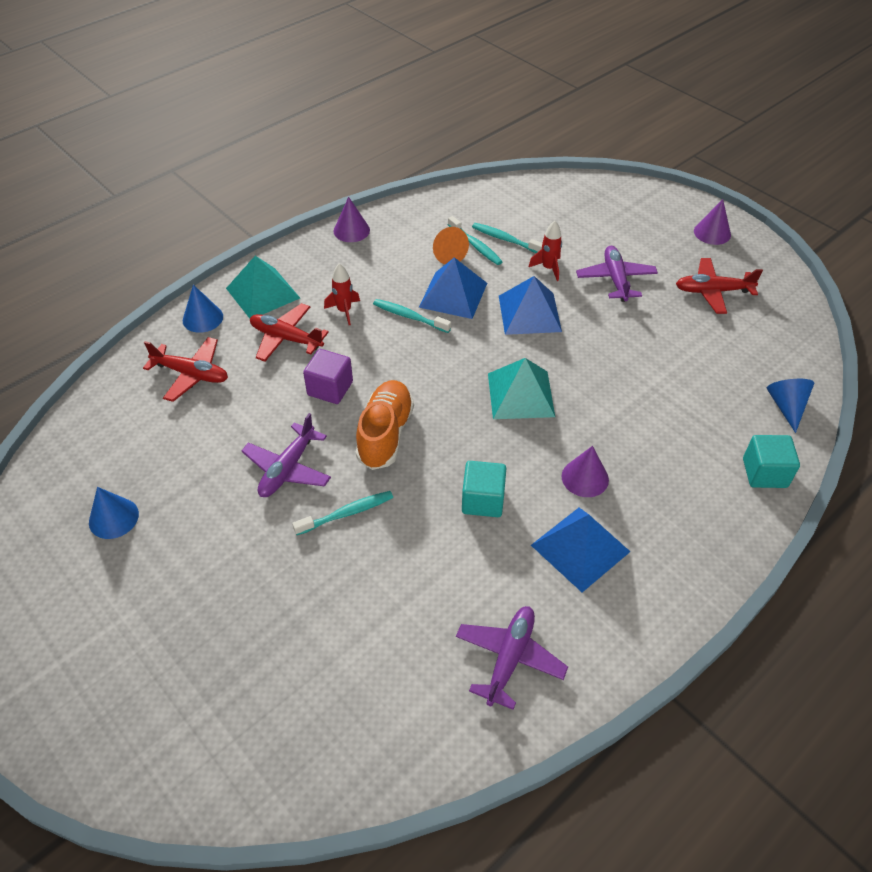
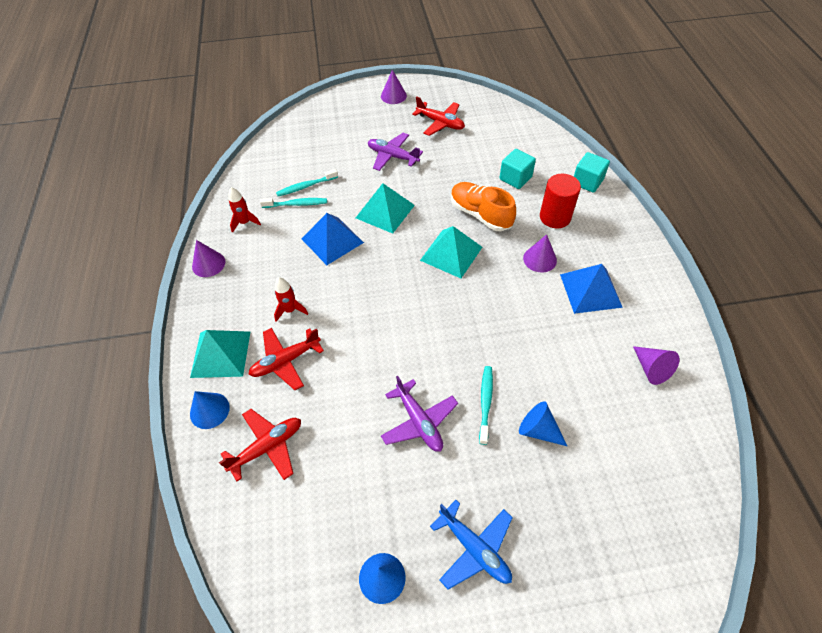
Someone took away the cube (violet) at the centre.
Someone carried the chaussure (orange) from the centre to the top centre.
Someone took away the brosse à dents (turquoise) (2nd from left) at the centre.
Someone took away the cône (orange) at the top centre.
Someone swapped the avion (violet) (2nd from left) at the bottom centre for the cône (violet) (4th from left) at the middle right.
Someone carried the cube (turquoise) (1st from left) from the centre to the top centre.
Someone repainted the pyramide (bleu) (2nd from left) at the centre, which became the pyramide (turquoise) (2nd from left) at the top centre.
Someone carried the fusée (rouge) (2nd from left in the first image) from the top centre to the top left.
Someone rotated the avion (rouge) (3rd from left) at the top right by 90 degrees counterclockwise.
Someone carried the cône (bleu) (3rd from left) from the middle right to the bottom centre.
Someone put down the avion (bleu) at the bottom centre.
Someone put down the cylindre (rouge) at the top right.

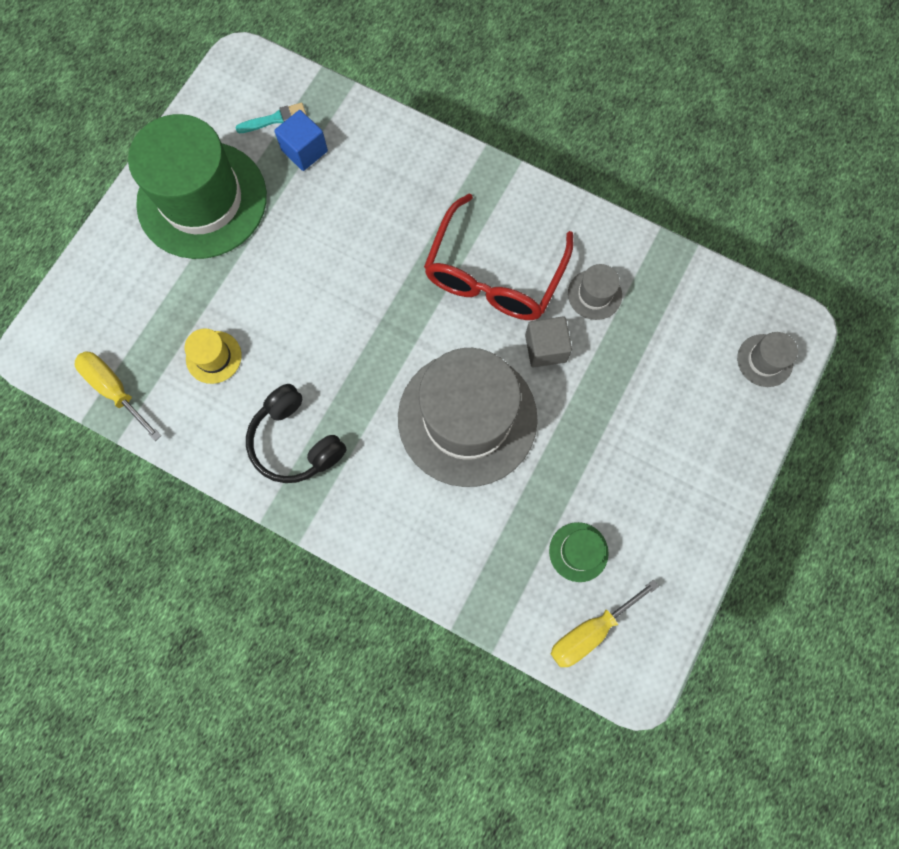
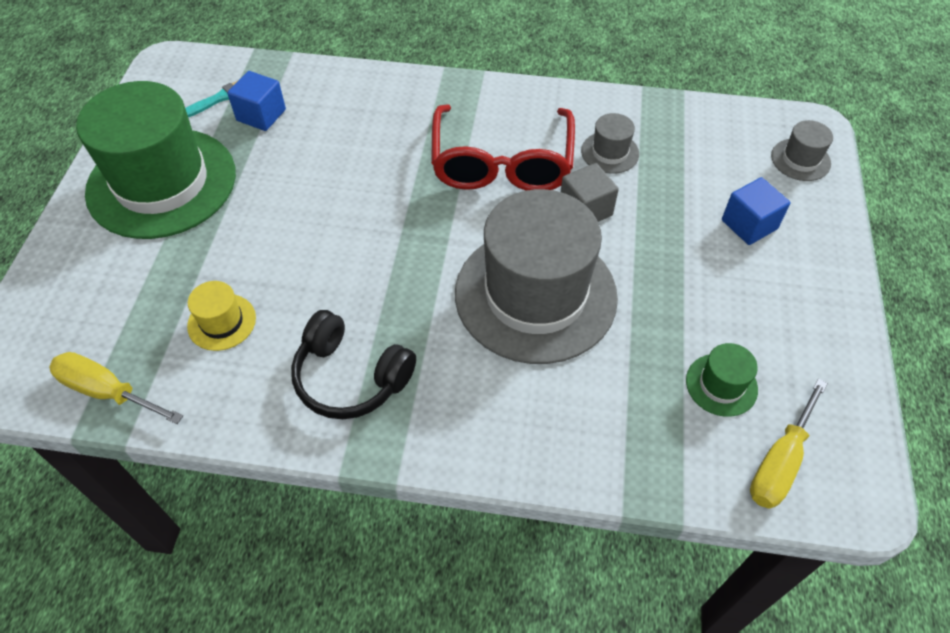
Someone put down the cube (bleu) (2nd from left) at the middle right.

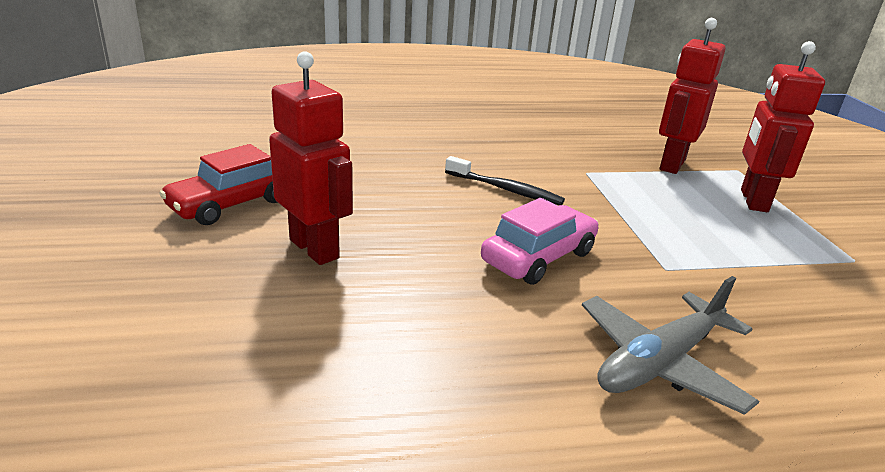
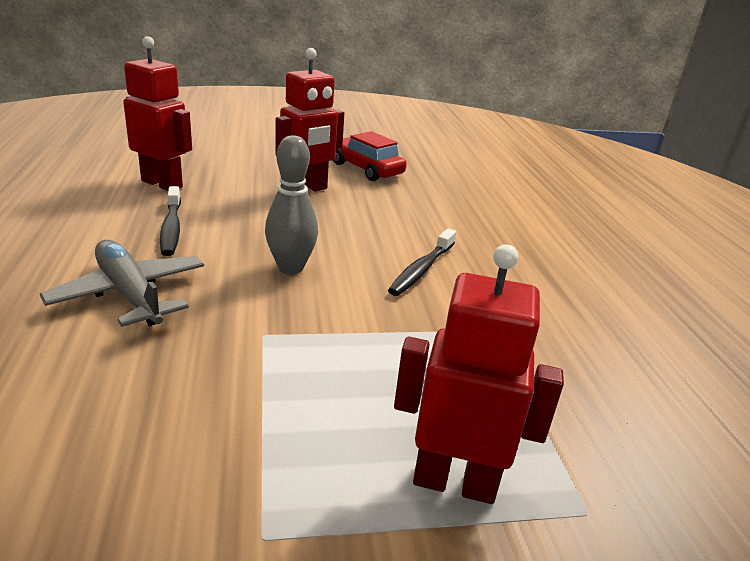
Someone swapped the voiture (rose) at the centre for the quille (gris) at the centre.
Someone carried the robot (rouge) (2nd from left in the first image) from the top right to the top left.
Someone put down the brosse à dents (noir) (1st from left) at the middle left.

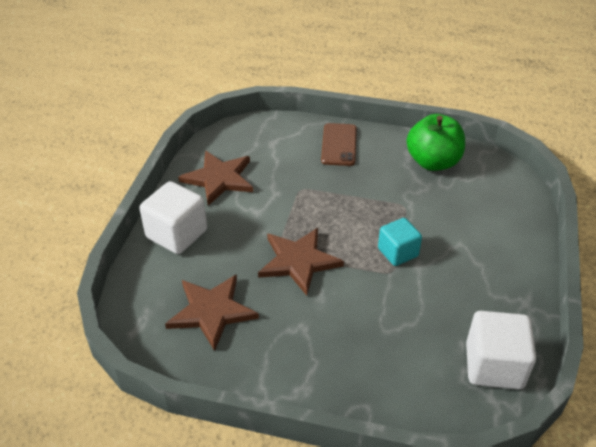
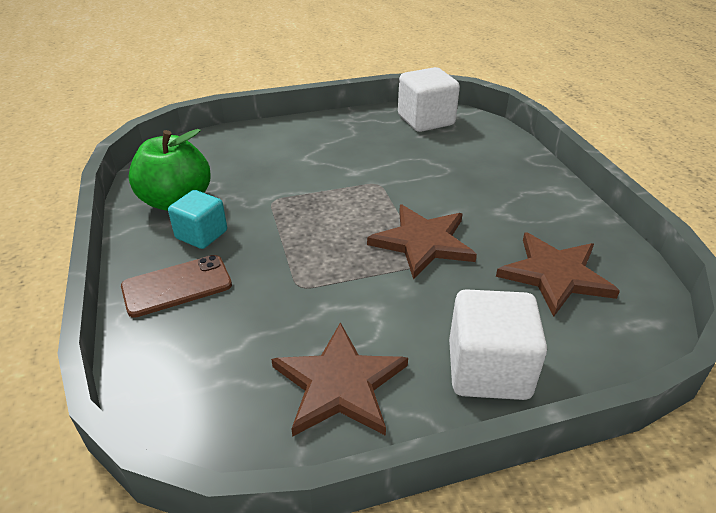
Someone carried the cube (turquoise) from the middle right to the middle left.

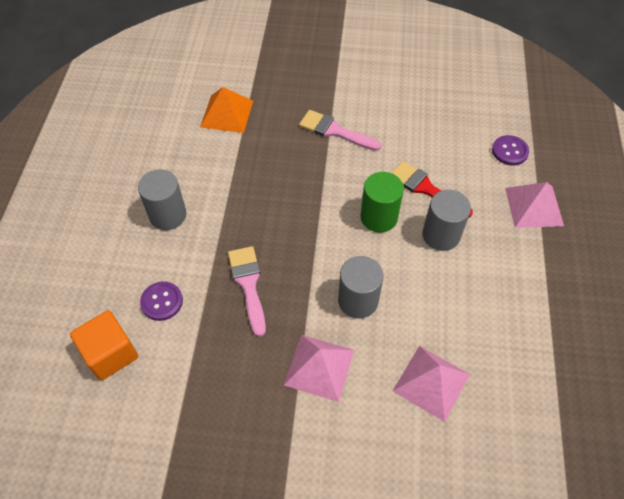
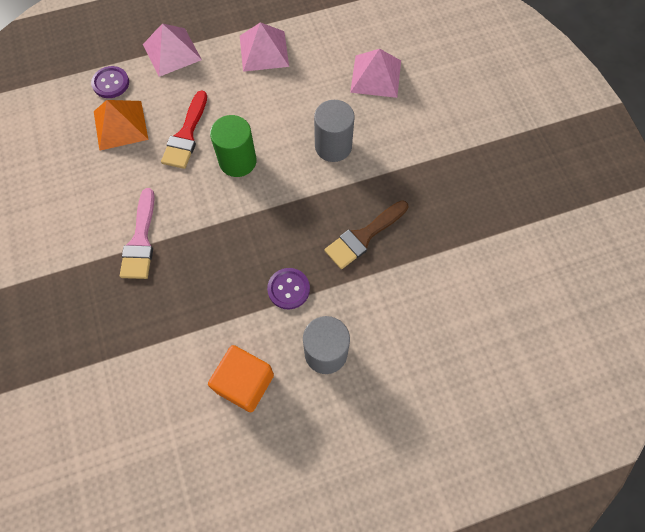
Someone carried the cube (orange) from the bottom left to the bottom centre.
Someone carried the bouton (violet) (1st from left in the first image) from the middle left to the centre.
Someone carried the pyramide (orange) from the top centre to the top left.
Someone repainted the pinceau (rose) (1st from left) at the centre, which became the pinceau (marron) at the centre.
Someone carried the pyramide (rose) (1st from left in the first image) from the bottom centre to the top centre.
Someone took away the cylindre (gris) (3rd from left) at the middle right.

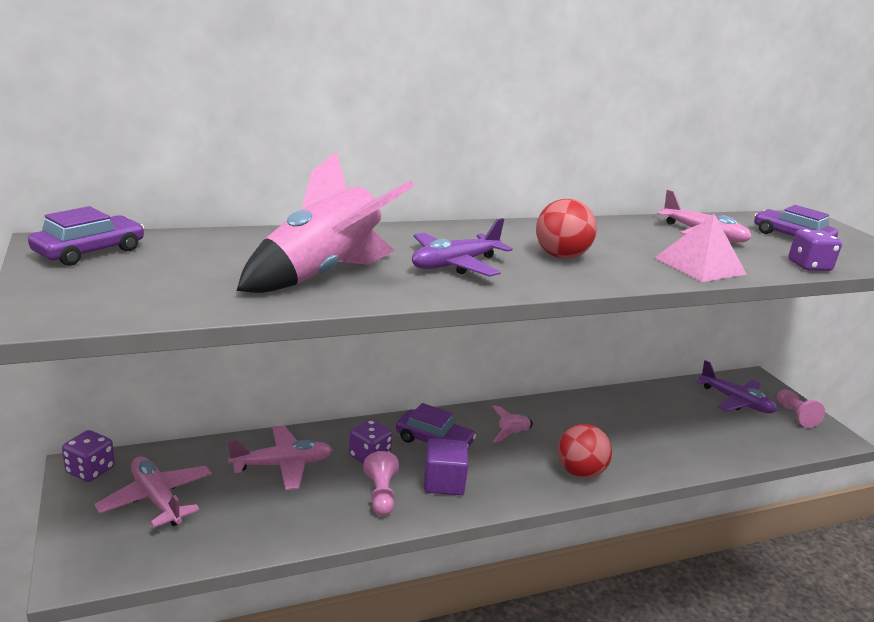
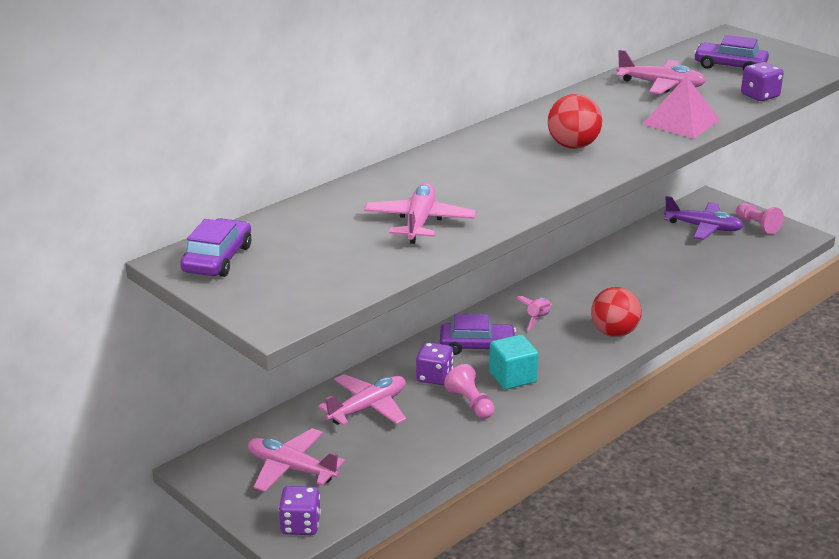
Someone carried the dé (violet) (1st from left) from the bottom left to the bottom centre.
Someone swapped the fusée (rose) (1st from left) at the centre for the avion (rose) (3rd from left) at the centre.
Someone took away the avion (violet) (1st from left) at the centre.
Someone repainted the cube (violet) at the bottom centre, which became the cube (turquoise) at the centre.

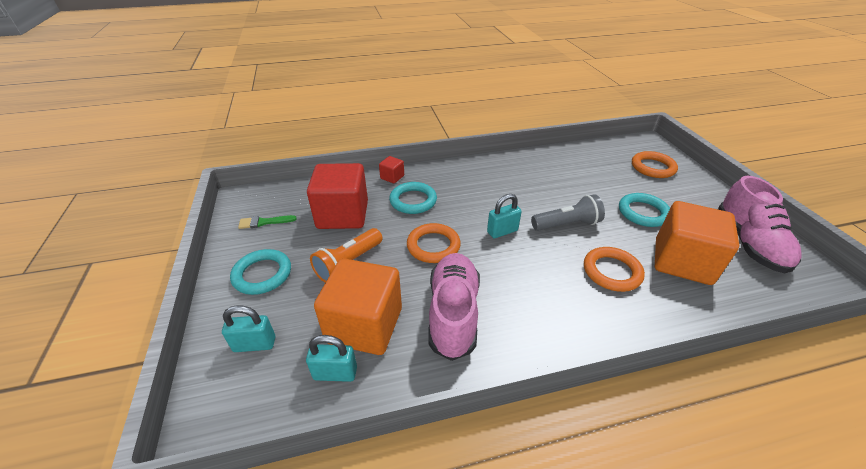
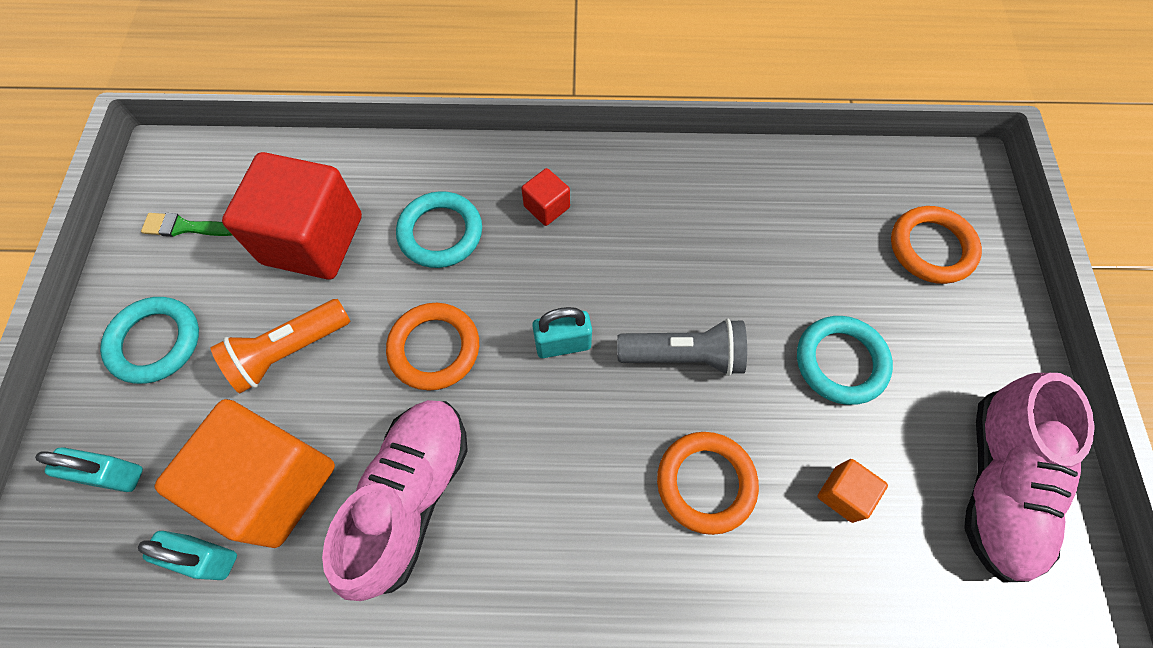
Someone carried the cube (rouge) (2nd from left) from the centre to the top centre.
Someone scaled the cube (orange) (2nd from left) at the middle right by 0.43.

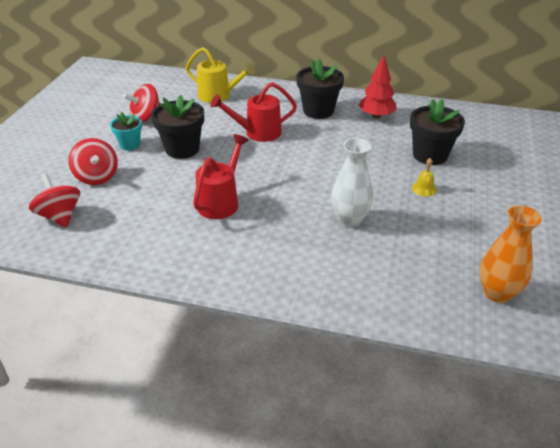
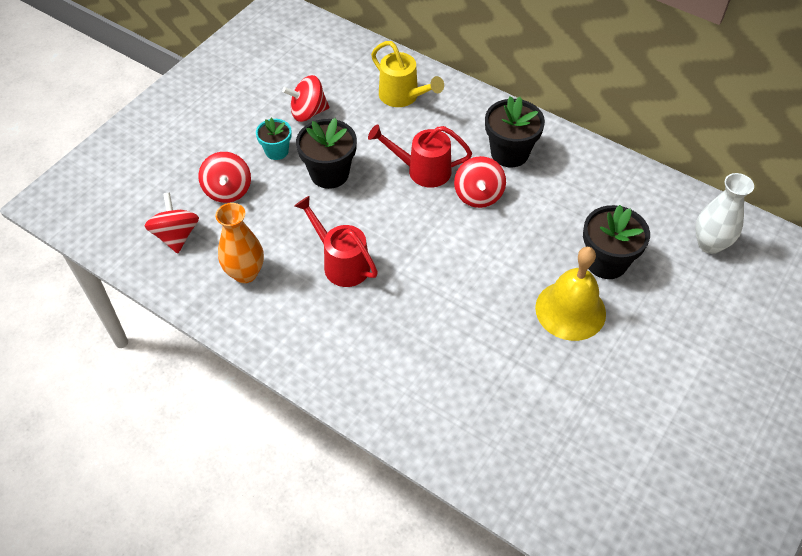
Someone rotated the arrosoir (rouge) (1st from left) at the centre by 90 degrees counterclockwise.
Someone carried the vase (blanc) from the centre to the middle right.
Someone took away the arbre (rouge) at the top right.
Someone scaled the cloche (jaune) at the middle right by 2.40.
Someone carried the vase (orange) from the middle right to the middle left.
Someone put down the toupie (rouge) (4th from left) at the top centre.

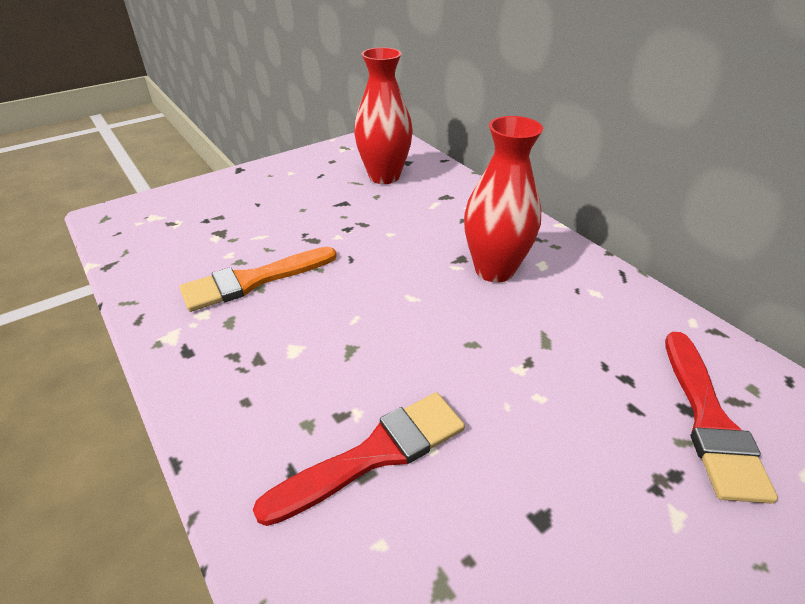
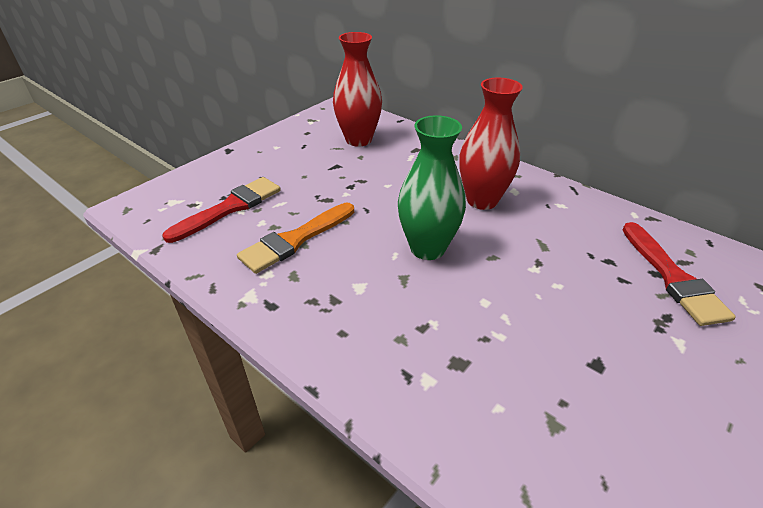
Someone carried the pinceau (rouge) (1st from left) from the bottom centre to the middle left.
Someone put down the vase (vert) at the centre.

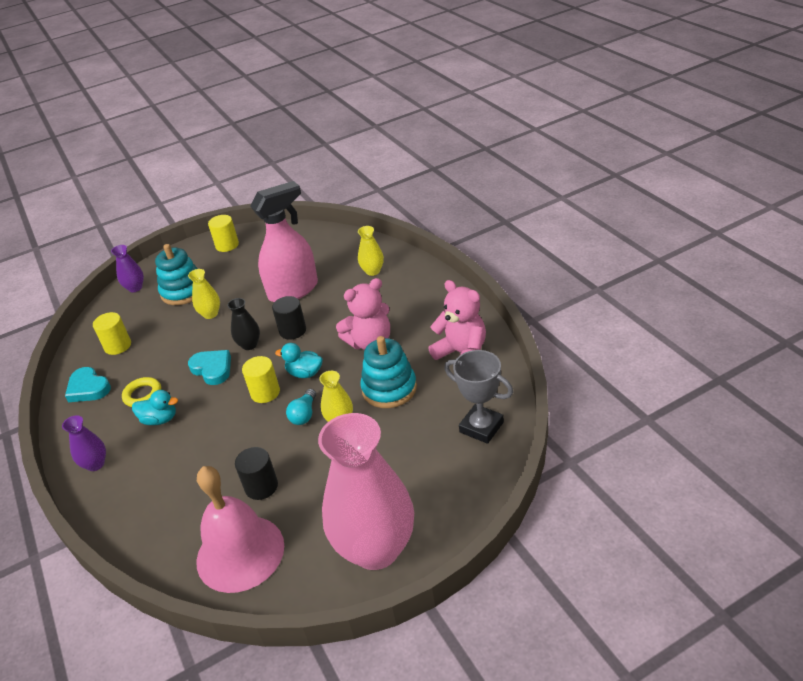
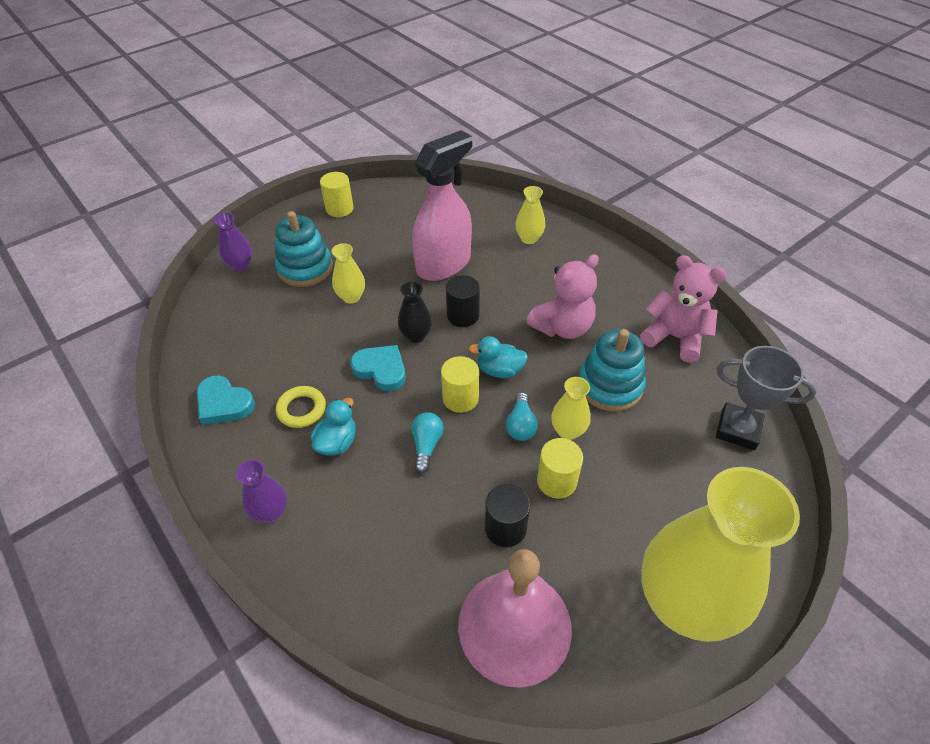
Someone carried the cylindre (jaune) (1st from left in the first image) from the middle left to the centre.
Someone rotated the canard (turquoise) (1st from left) at the middle left by 60 degrees counterclockwise.
Someone repainted the vase (rose) at the bottom centre, which became the vase (jaune) (4th from left) at the bottom right.
Someone put down the ampoule (turquoise) (1st from left) at the centre.

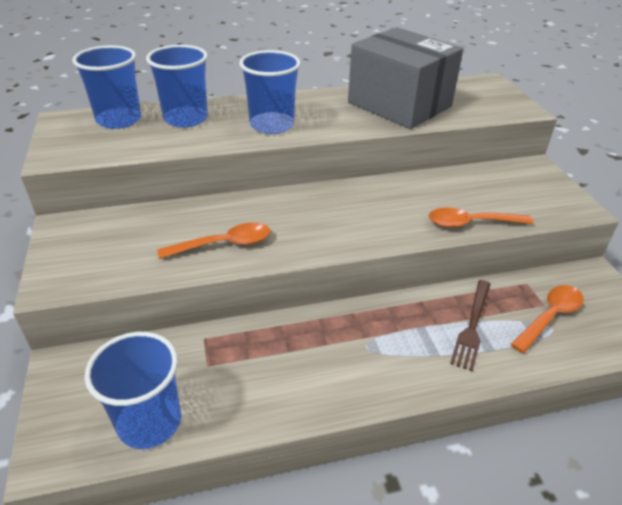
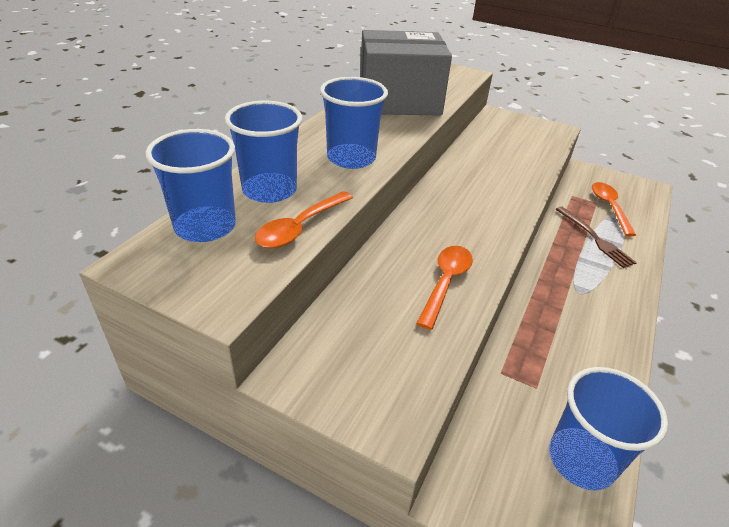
Someone carried the cuillère (orange) (2nd from left in the first image) from the middle right to the centre.

